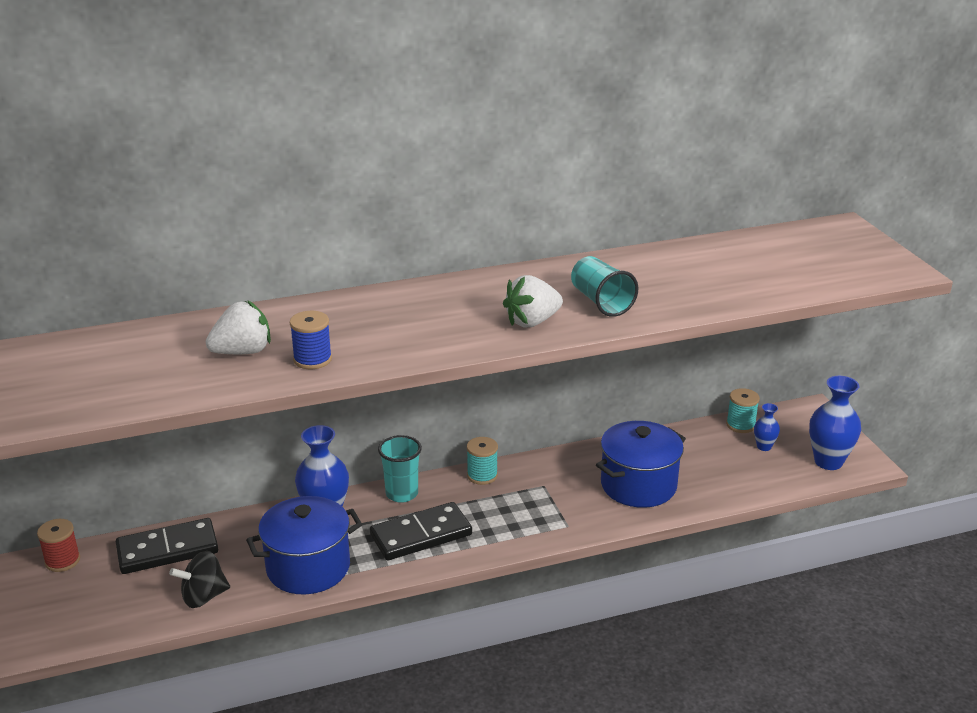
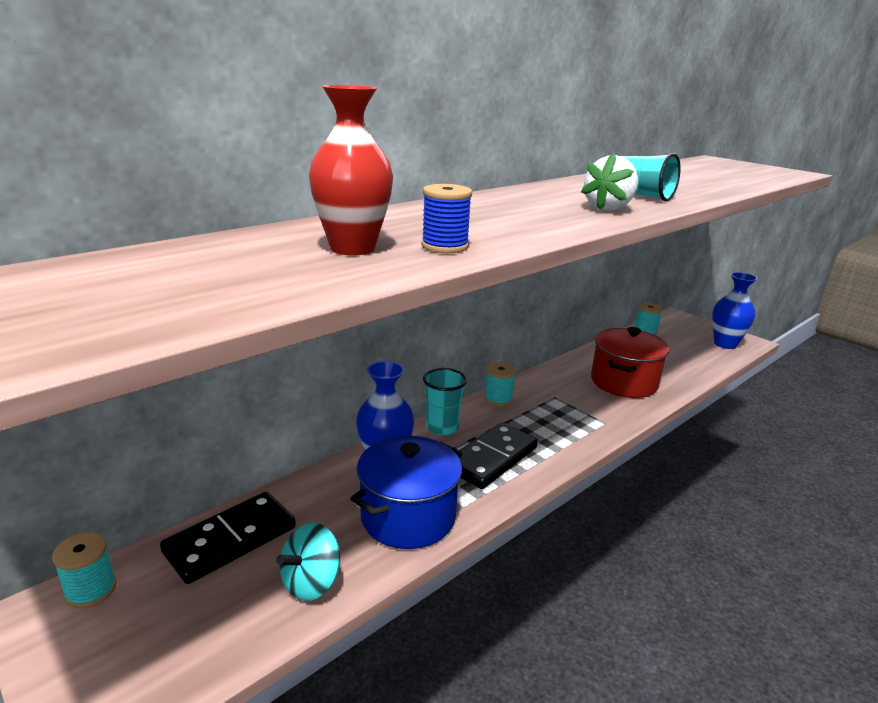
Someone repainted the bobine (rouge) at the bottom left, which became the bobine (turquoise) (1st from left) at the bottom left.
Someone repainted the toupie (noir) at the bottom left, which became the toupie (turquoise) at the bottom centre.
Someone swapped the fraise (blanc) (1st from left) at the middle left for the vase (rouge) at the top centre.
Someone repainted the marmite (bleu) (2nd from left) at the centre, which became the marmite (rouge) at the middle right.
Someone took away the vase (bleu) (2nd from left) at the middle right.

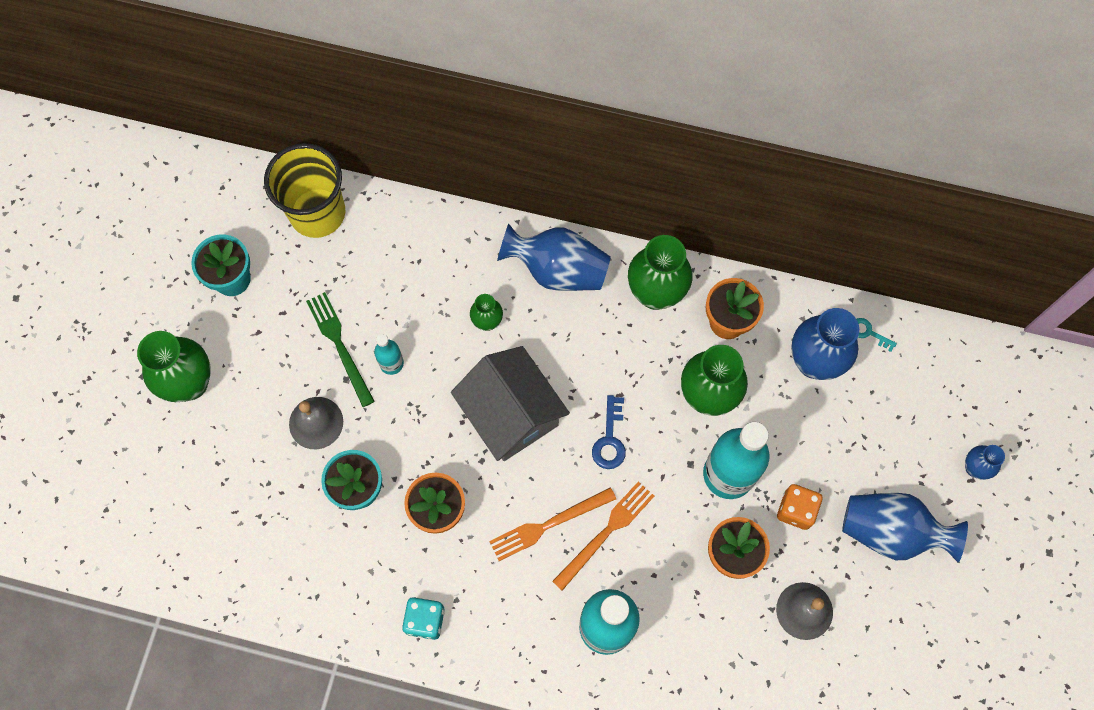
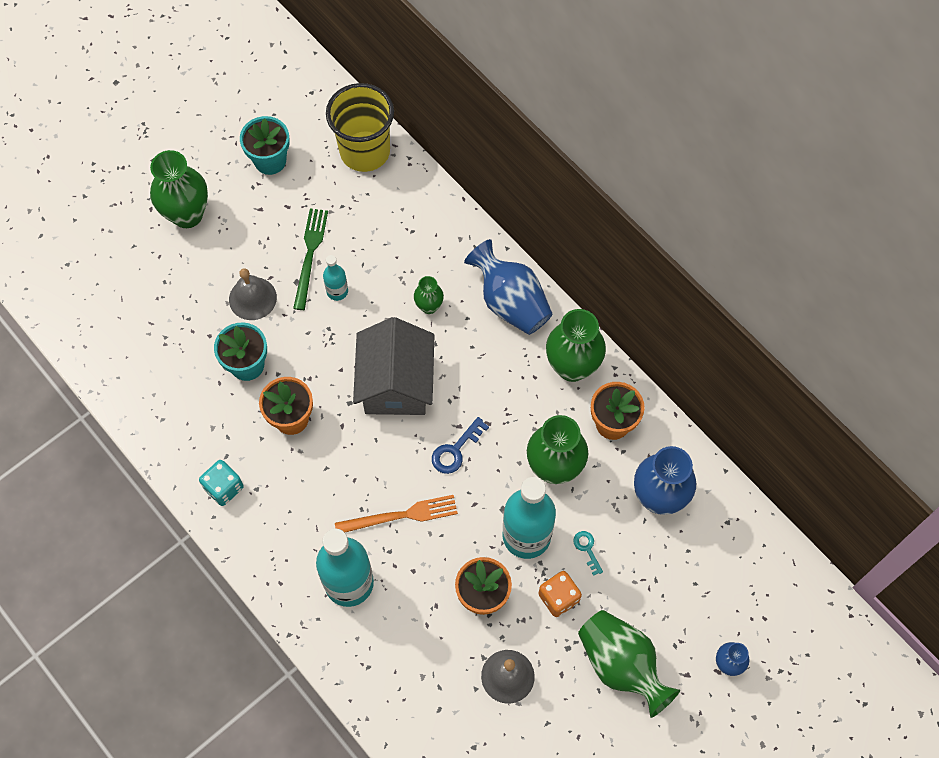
Someone took away the fourchette (orange) (1st from left) at the bottom centre.
Someone repainted the vase (bleu) (3rd from left) at the bottom right, which became the vase (vert) (5th from left) at the bottom right.
Someone carried the clé (turquoise) from the middle right to the bottom centre.

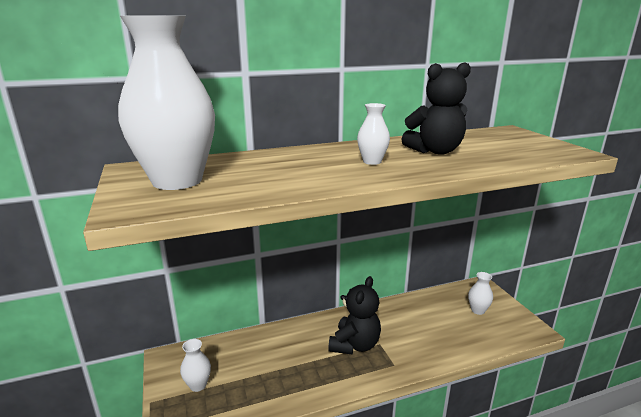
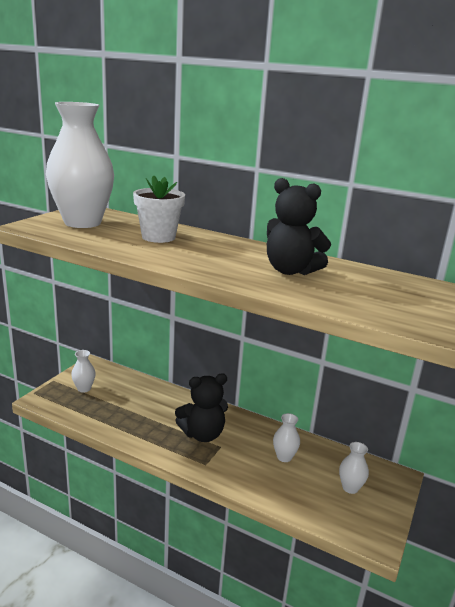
Someone carried the vase (blanc) (3rd from left) from the top centre to the bottom centre.
Someone put down the pot de fleurs (blanc) at the centre.

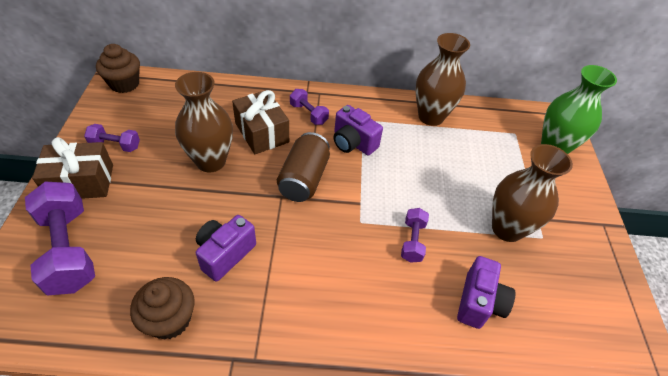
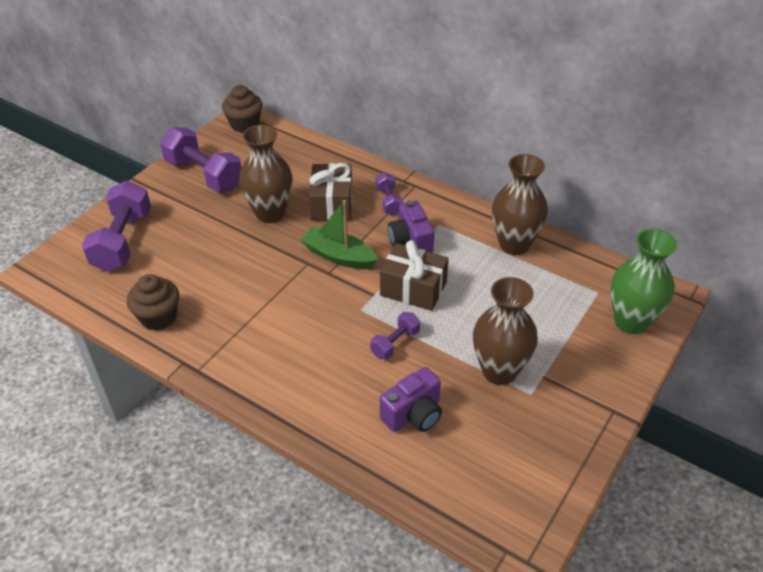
Someone carried the cadeau (marron) (1st from left in the first image) from the middle left to the centre.
Someone scaled the haltère (violet) (2nd from left) at the middle left by 1.94.
Someone took away the appareil photo (violet) (1st from left) at the centre.
Someone swapped the canette (marron) at the centre for the bateau (vert) at the centre.

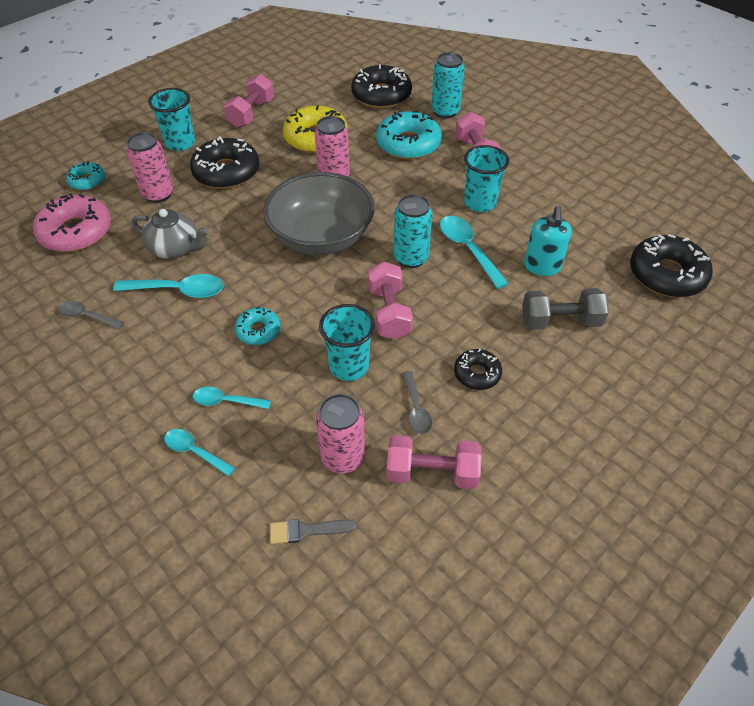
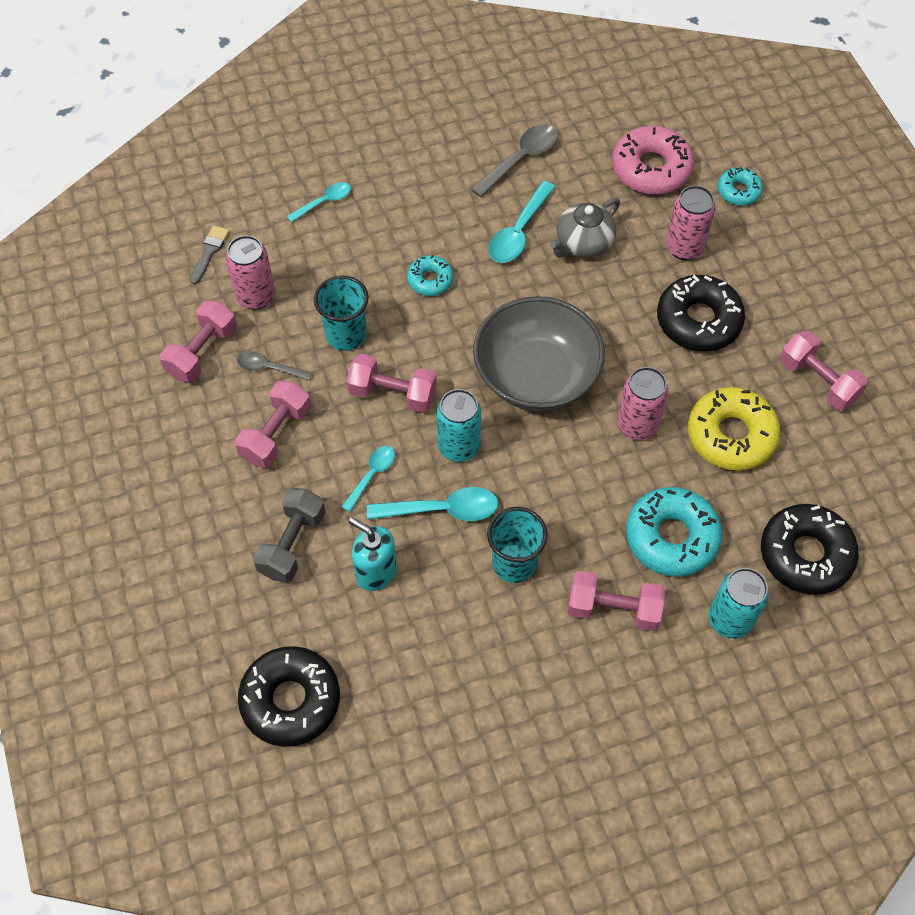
Someone scaled the cuillère (gris) (1st from left in the first image) at the middle left by 1.61.
Someone took away the gobelet (turquoise) (1st from left) at the top left.
Someone carried the cuillère (turquoise) (3rd from left in the first image) from the middle left to the centre.
Someone swapped the beignet (noir) (3rd from left) at the centre for the haltère (rose) (2nd from left) at the middle left.

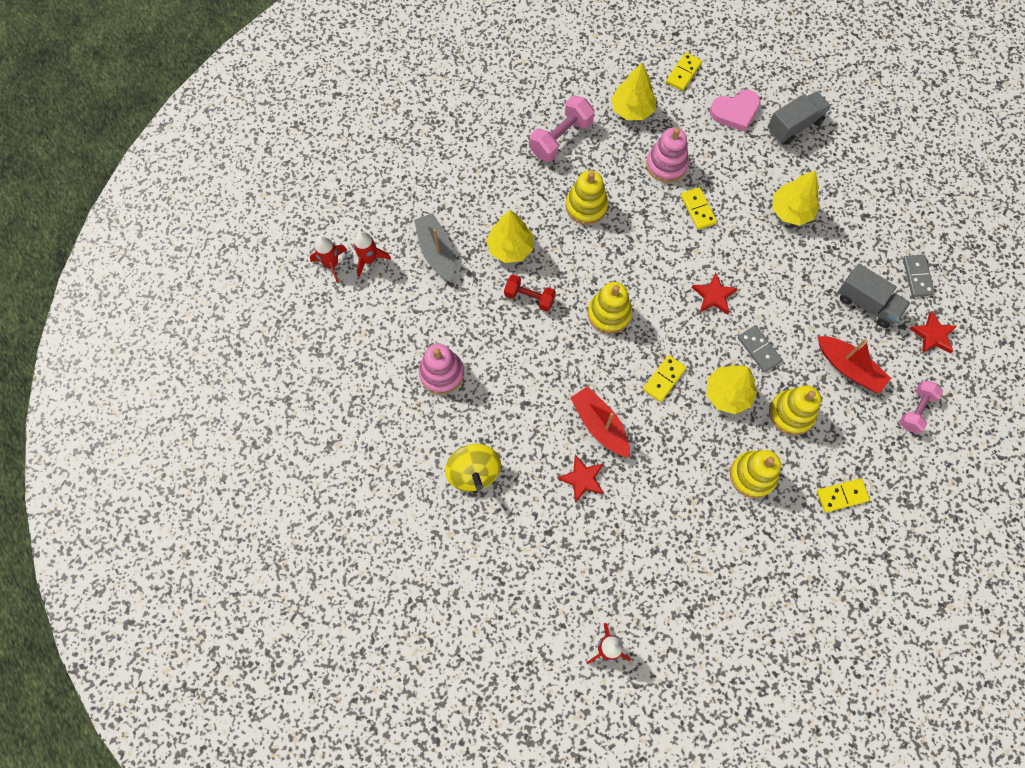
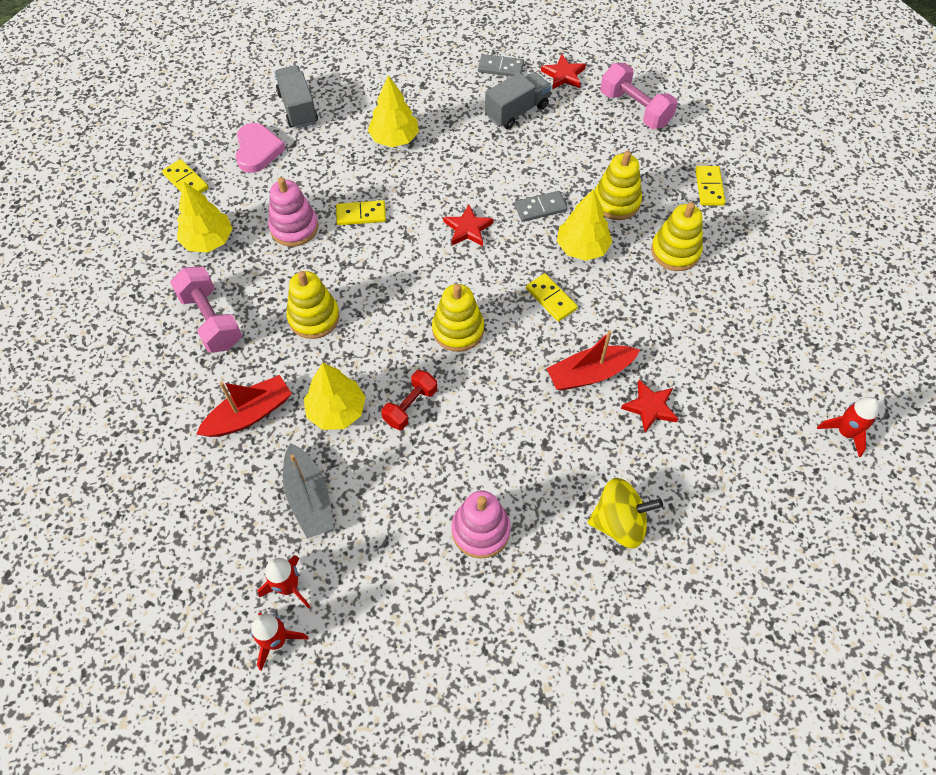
Someone rotated the bateau (gris) at the top centre by 105 degrees counterclockwise.
Someone carried the bateau (rouge) (2nd from left in the first image) from the middle right to the middle left.
Someone scaled the haltère (rose) (2nd from left) at the middle right by 1.52.

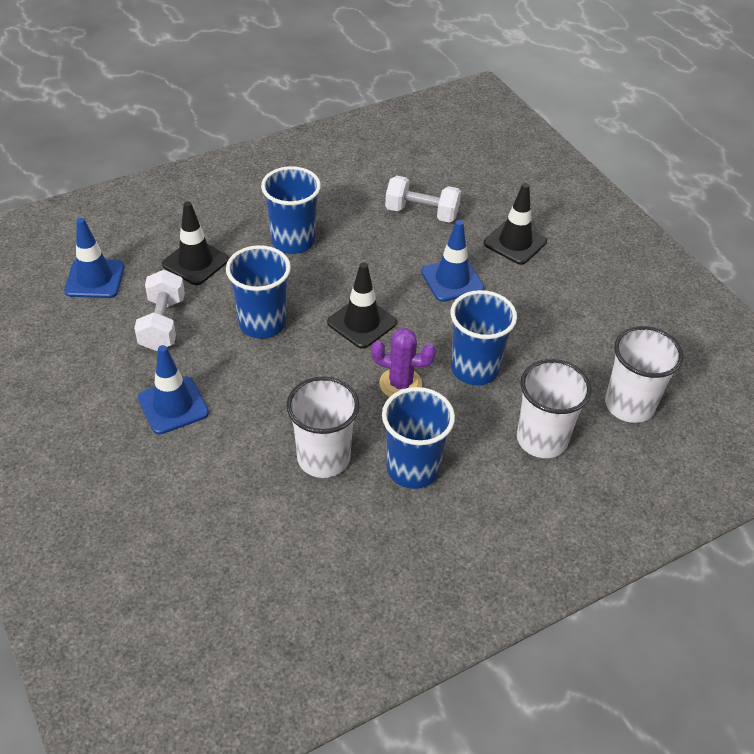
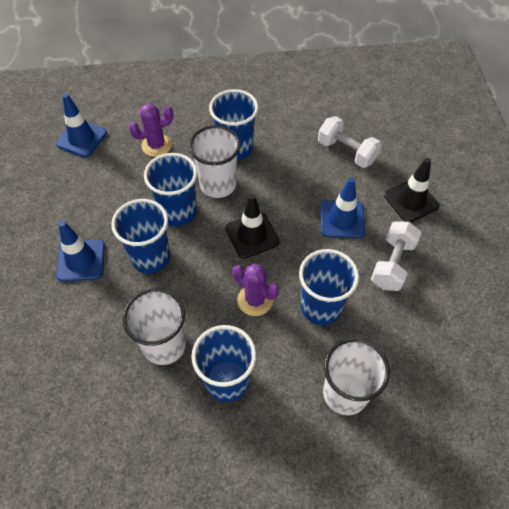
Someone carried the haltère (blanc) (1st from left in the first image) from the middle left to the middle right.
Someone swapped the cône de chantier (noir) (1st from left) at the top left for the cactus (violet) (1st from left) at the top left.
Someone carried the gobelet (blanc) (3rd from left in the first image) from the middle right to the top centre.
Someone put down the gobelet (bleu) (1st from left) at the middle left.

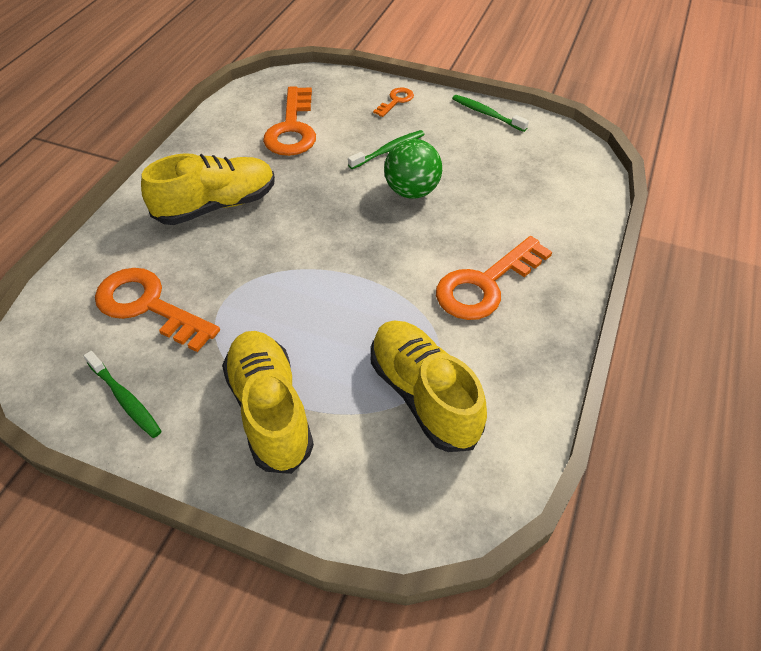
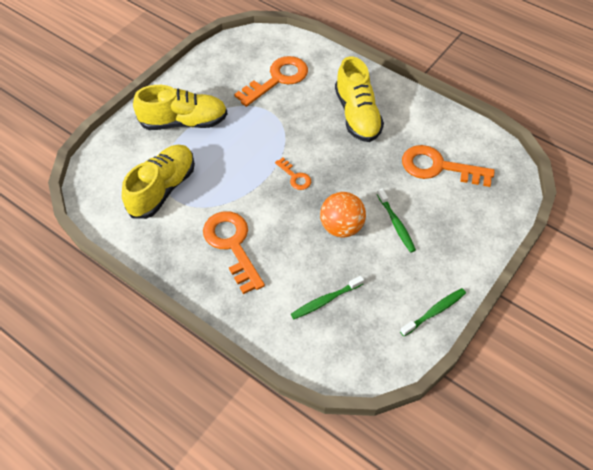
Someone carried the brosse à dents (vert) (1st from left) from the middle left to the centre.
Someone rotated the chaussure (jaune) (3rd from left in the first image) at the centre by 45 degrees counterclockwise.
Someone carried the clé (orange) (3rd from left) from the top centre to the centre.
Someone repainted the balle (vert) at the top centre, which became the balle (orange) at the centre.

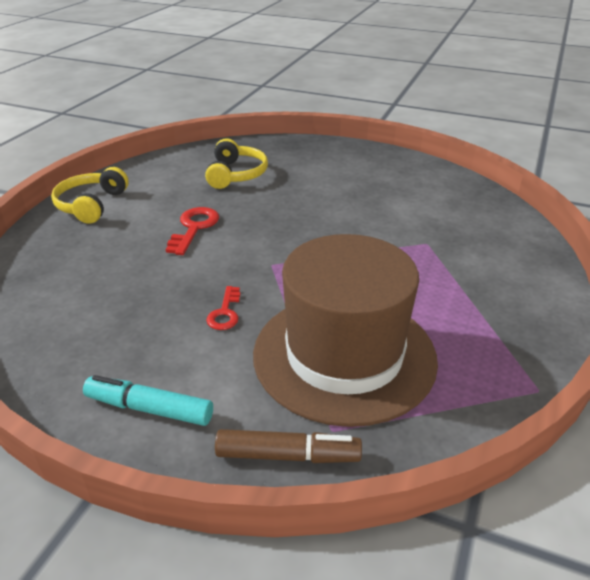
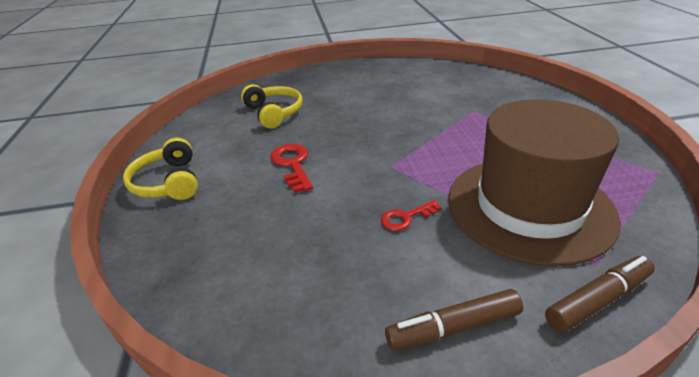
Someone repainted the feutre (turquoise) at the bottom left, which became the feutre (marron) (1st from left) at the bottom centre.
Someone rotated the clé (rouge) (2nd from left) at the centre by 90 degrees clockwise.

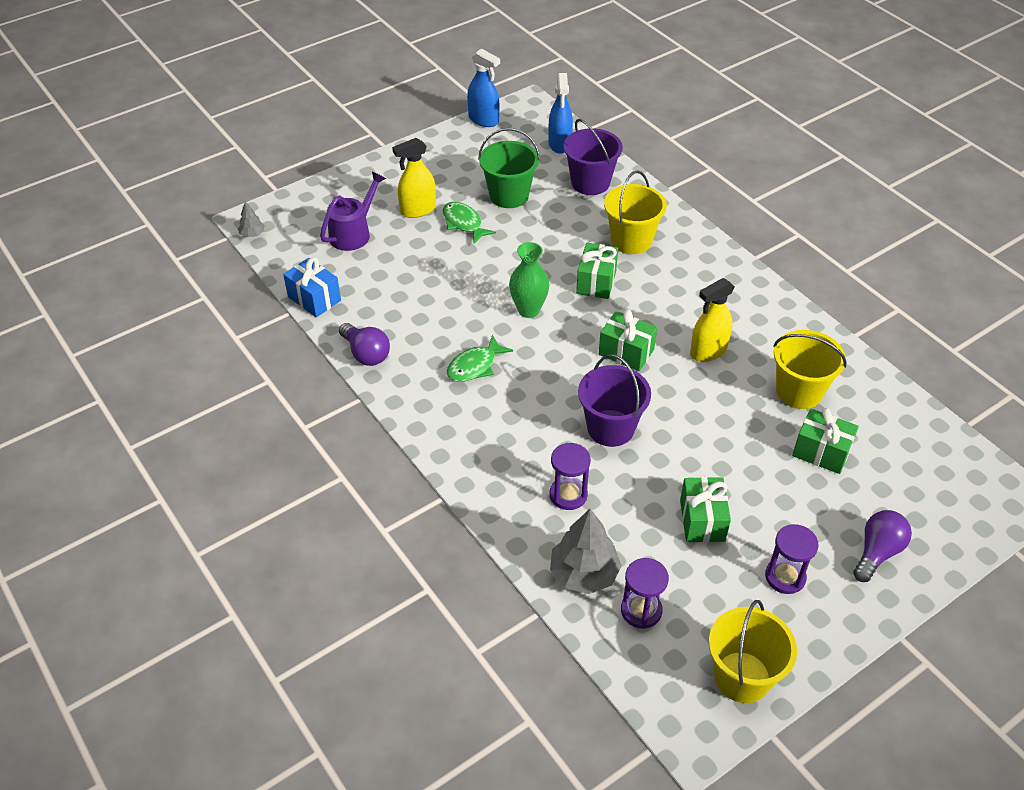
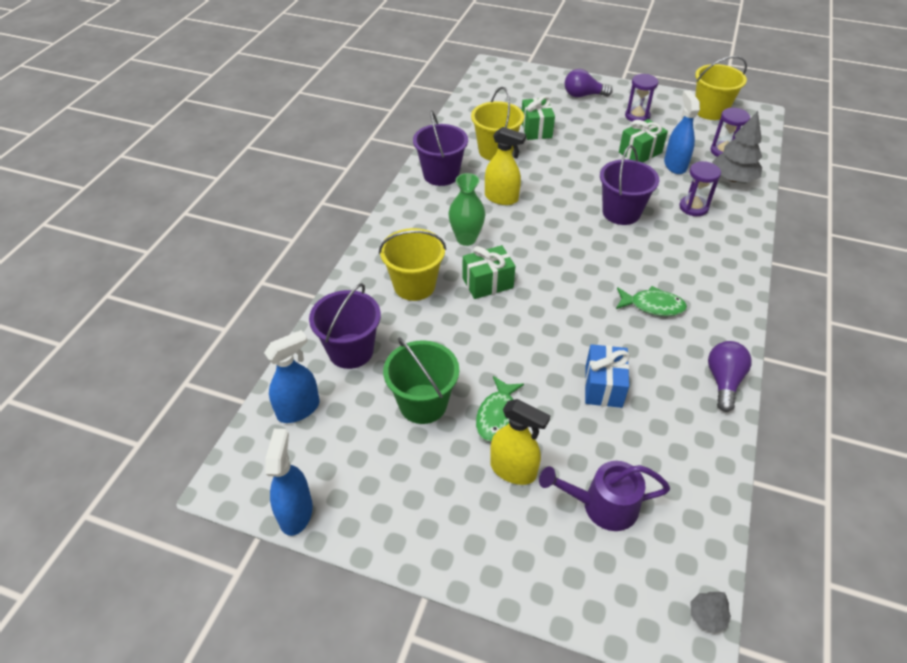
Someone carried the cadeau (bleu) from the middle left to the middle right.
Someone carried the vase (vert) from the centre to the top centre.
Someone took away the cadeau (vert) (2nd from left) at the centre.
Someone put down the seau (violet) (2nd from left) at the top centre.
Someone put down the vaporisateur (bleu) (3rd from left) at the top right.

